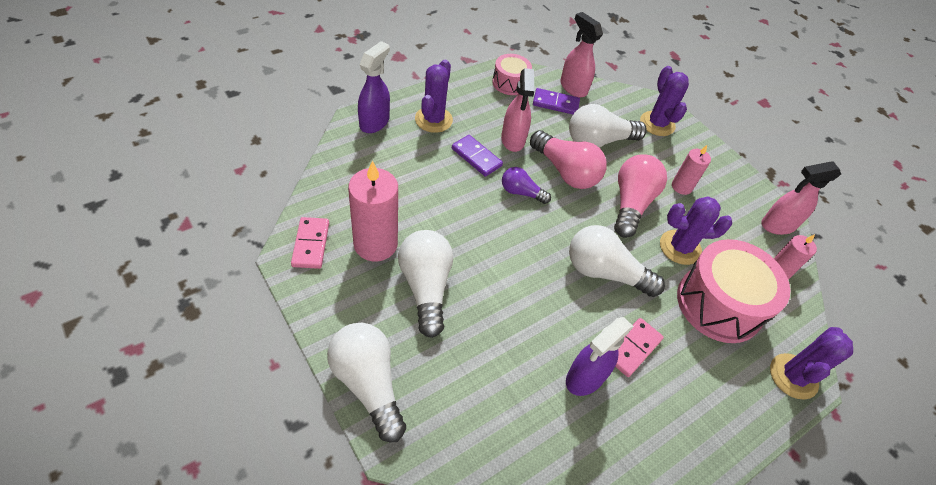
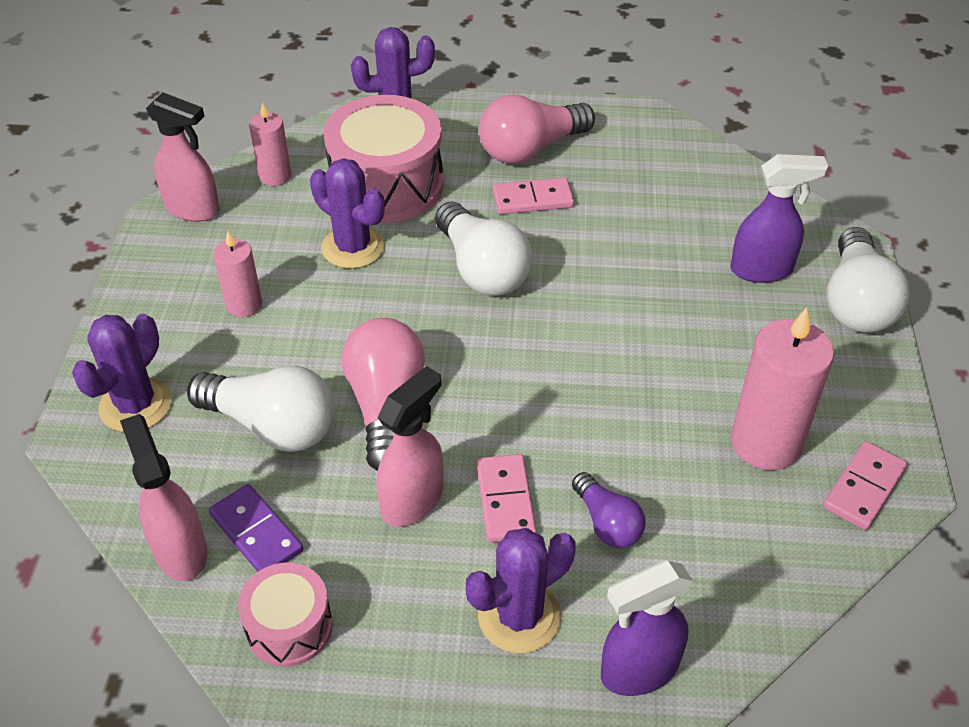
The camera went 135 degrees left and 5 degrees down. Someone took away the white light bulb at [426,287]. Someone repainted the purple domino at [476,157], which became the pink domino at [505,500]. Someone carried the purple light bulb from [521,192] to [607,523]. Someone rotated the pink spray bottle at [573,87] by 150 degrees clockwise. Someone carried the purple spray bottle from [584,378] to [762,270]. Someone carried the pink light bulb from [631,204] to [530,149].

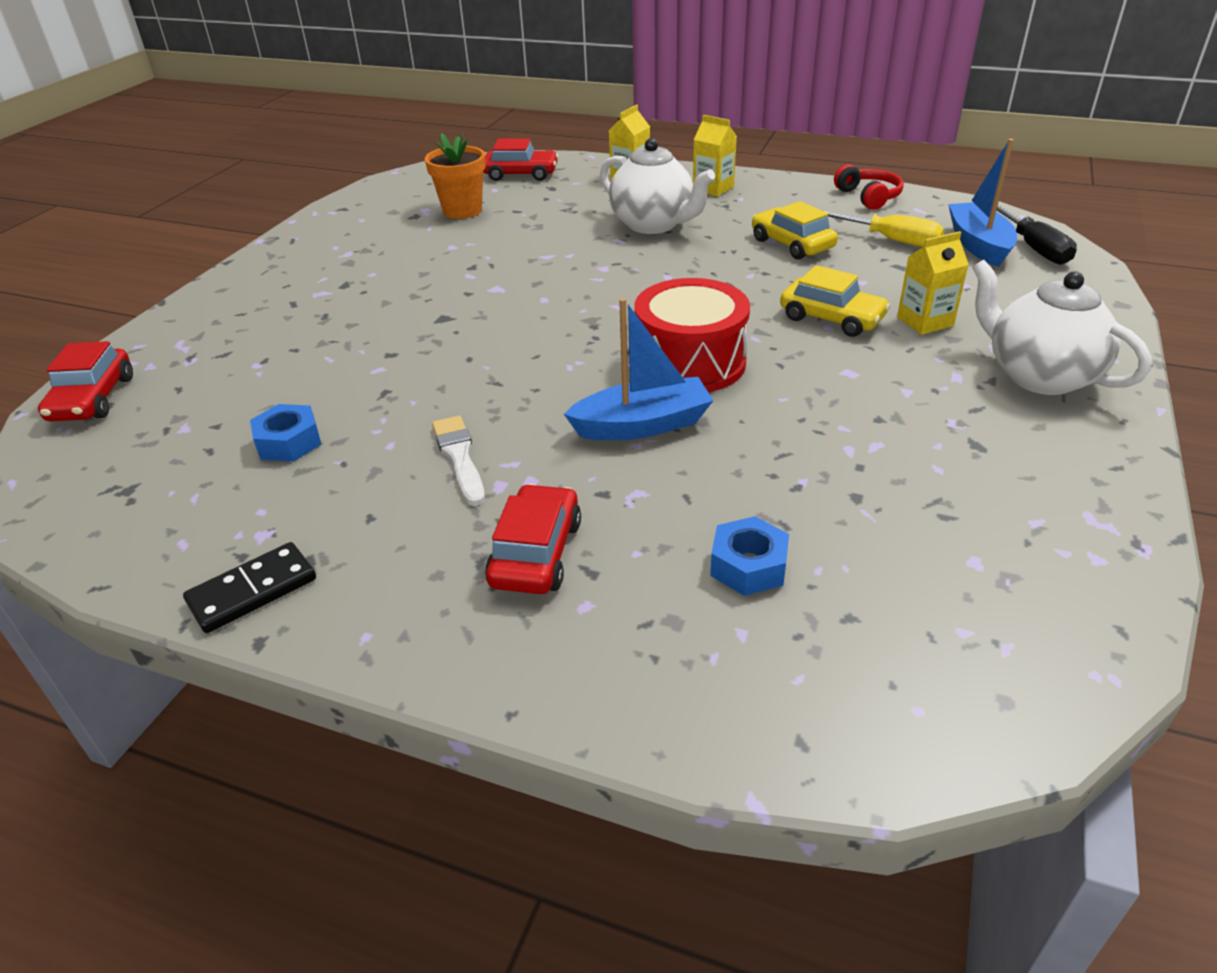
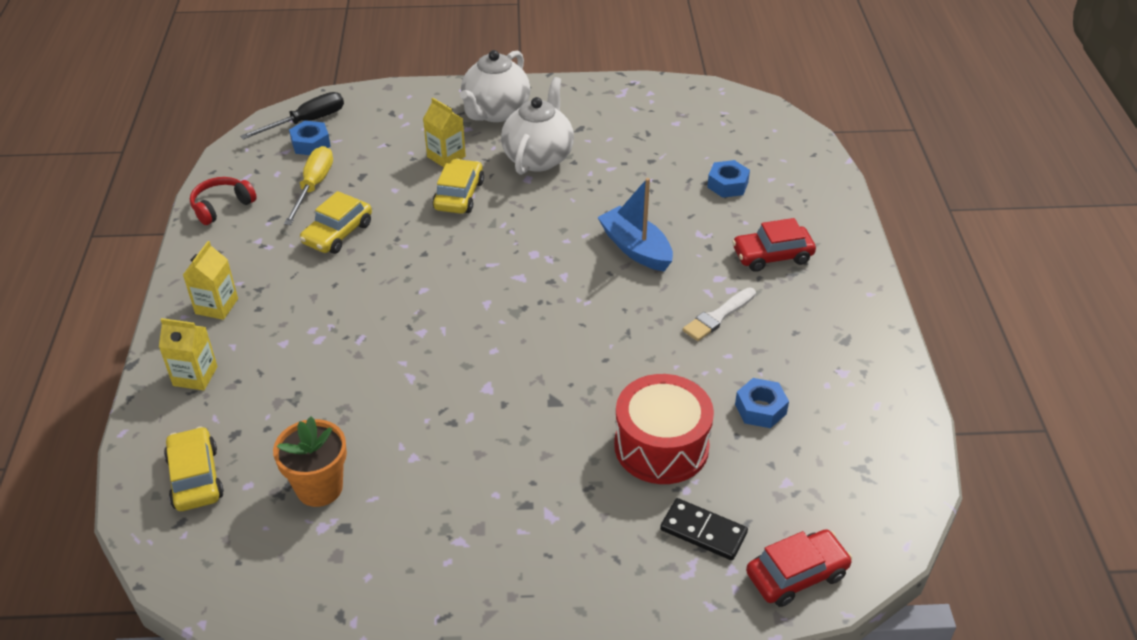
The camera went 115 degrees left and 5 degrees up. Someone carried the black domino from [252,590] to [703,531]. Someone repainted the red car at [521,174], which became the yellow car at [195,478]. Someone carried the white teapot from [654,225] to [538,158]. Someone carried the red drum from [690,363] to [661,446]. Someone swapped the blue boat at [978,245] for the blue nut at [311,144].

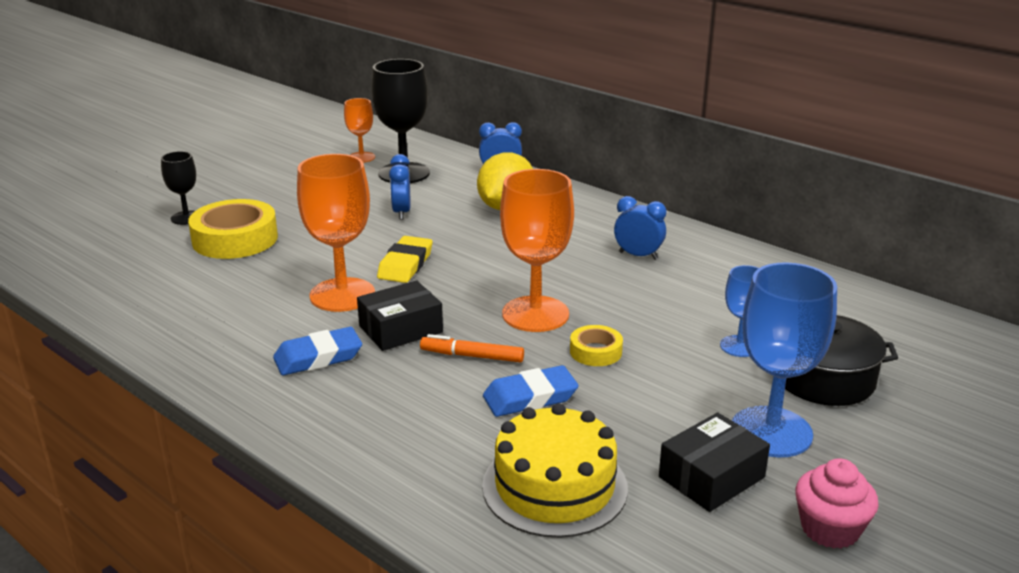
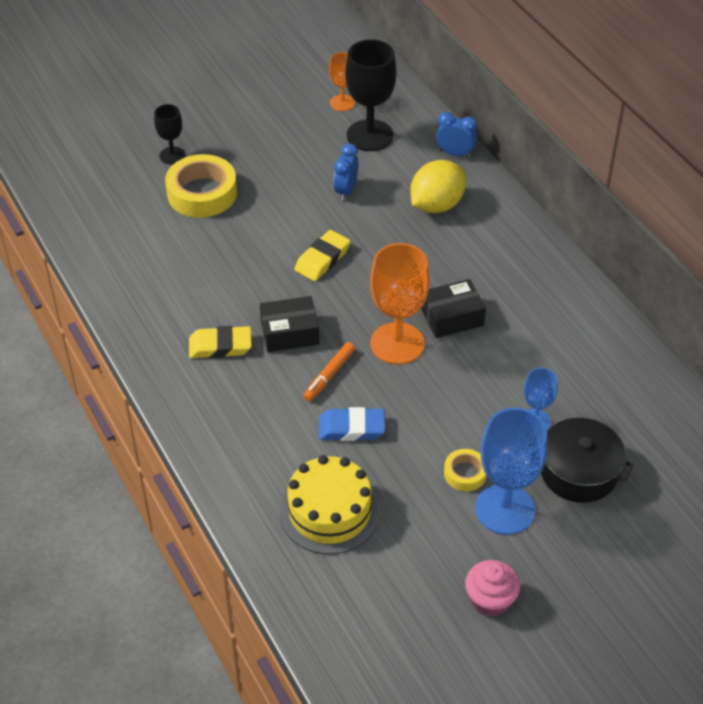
The camera went 20 degrees right and 20 degrees up. Someone repainted the blue eraser at [318,357], which became the yellow eraser at [220,346]. Someone took away the orange goblet at [342,295]. Someone rotated the orange marker at [472,356] by 90 degrees counterclockwise. Someone carried the yellow tape from [595,351] to [465,473]. Someone took away the blue clock at [638,255]. Someone carried the black box from [711,477] to [452,317].

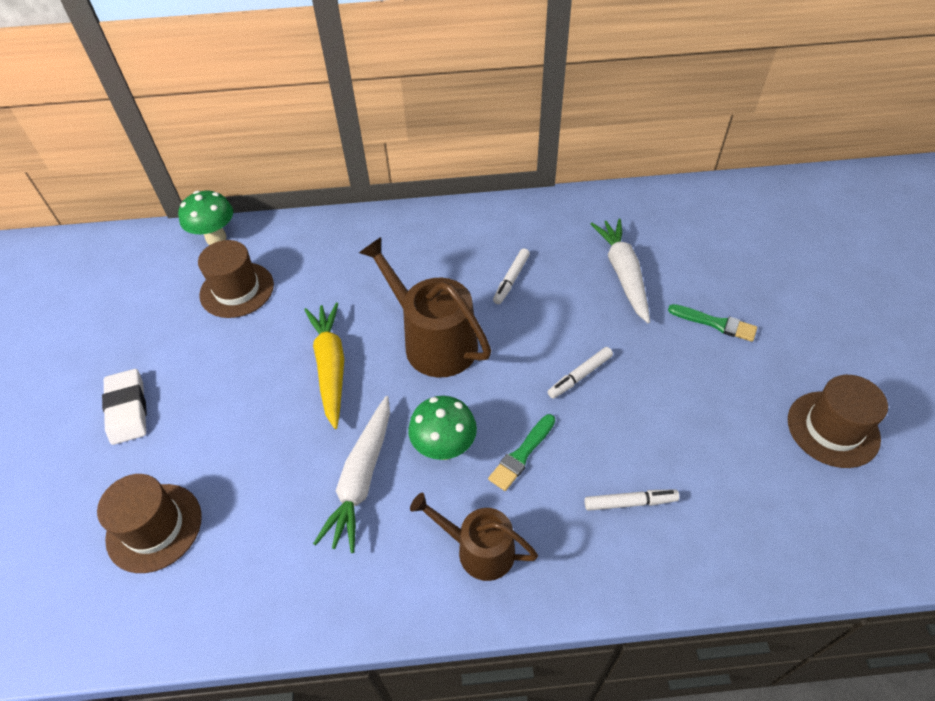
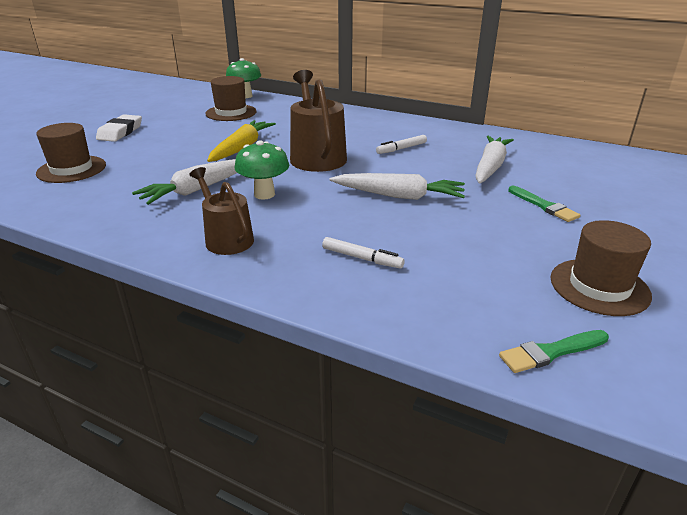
The camera went 30 degrees right and 20 degrees down. Someone carried the green brush from [522,455] to [551,352]. Someone swapped the white marker at [580,376] for the white carrot at [399,196].

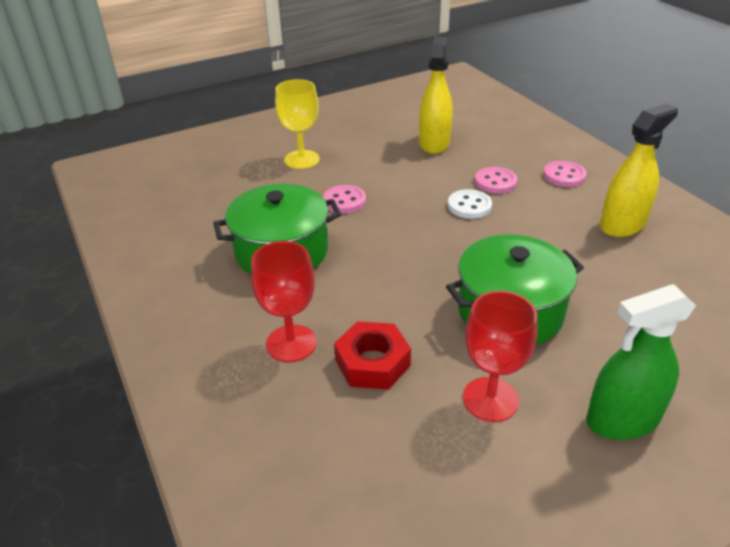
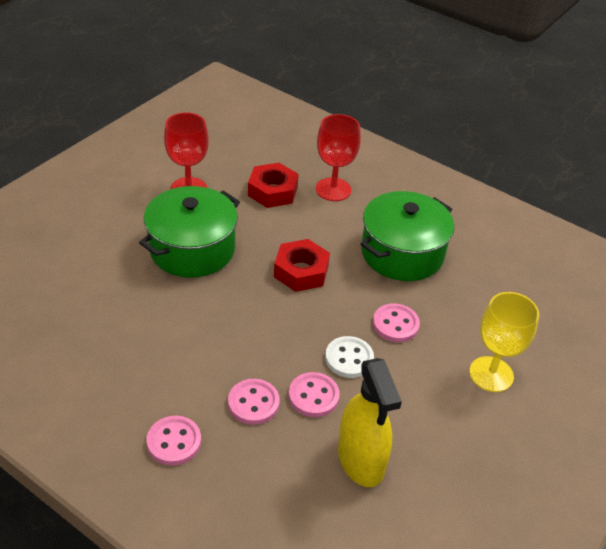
The camera went 150 degrees right and 5 degrees up. Someone carried the white button from [469,206] to [349,358]. Someone took away the green spray bottle at [622,420]. Someone took away the yellow spray bottle at [622,225]. Someone put down the red nut at [301,271]. Someone put down the pink button at [313,396].

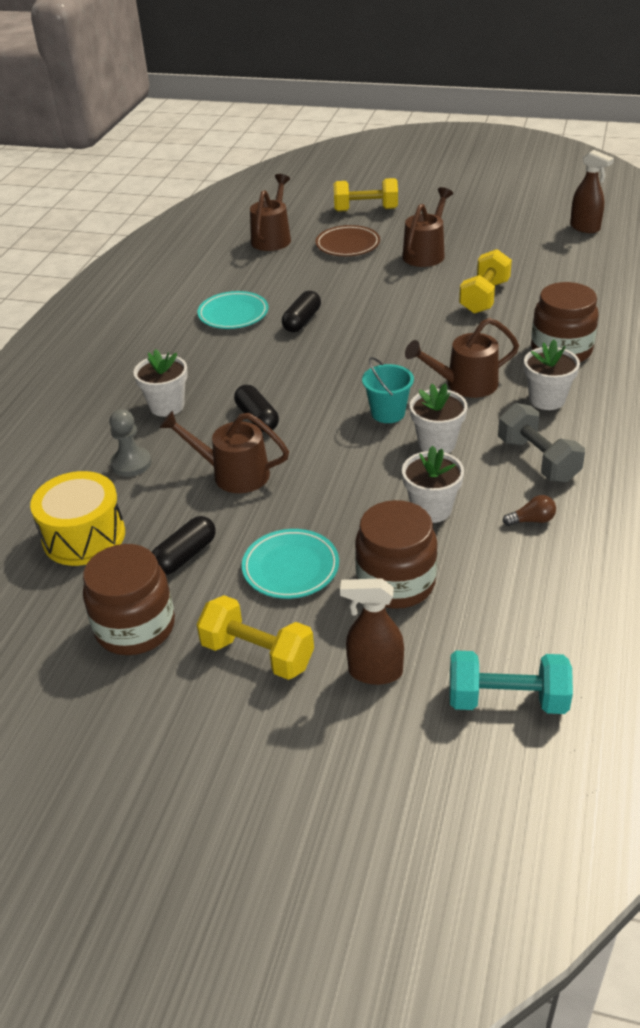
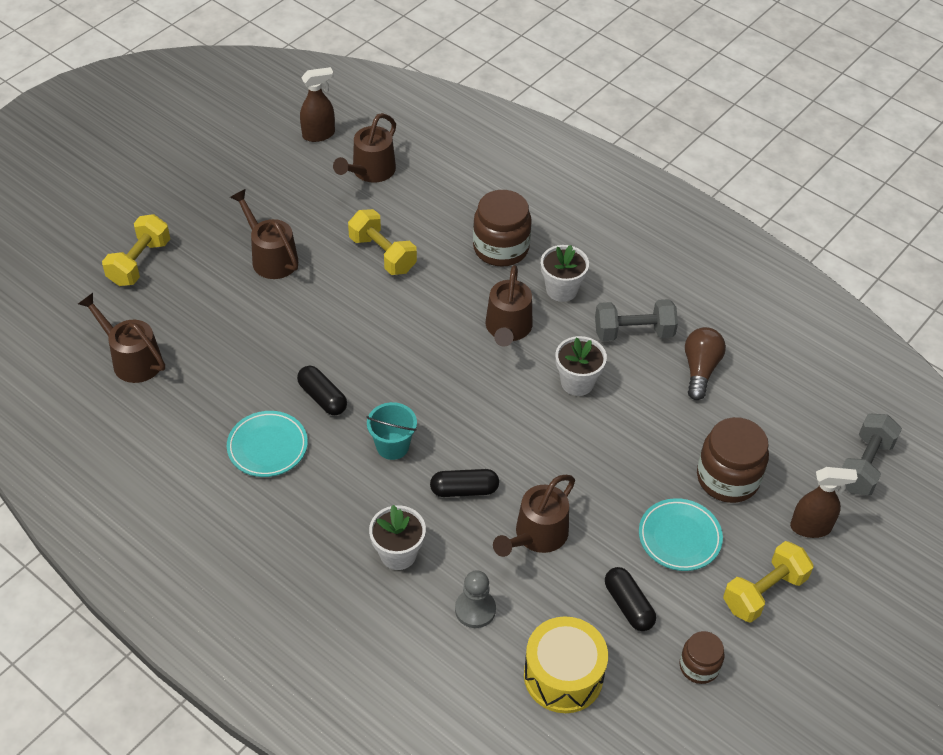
The camera went 70 degrees left and 10 degrees up. Someone scaled the brown jar at [135,627] by 0.58. Someone took away the brown plate at [347,245]. Someone rotated the brown spray bottle at [374,672] by 120 degrees counterclockwise. Someone carried the turquoise bucket from [388,413] to [392,446]. Someone took away the white flower pot at [431,509]. Someone repainted the turquoise dumbbell at [507,700], which became the grey dumbbell at [864,465]. Someone scaled the brown light bulb at [532,520] by 1.79. Someone put down the brown watering can at [370,172].

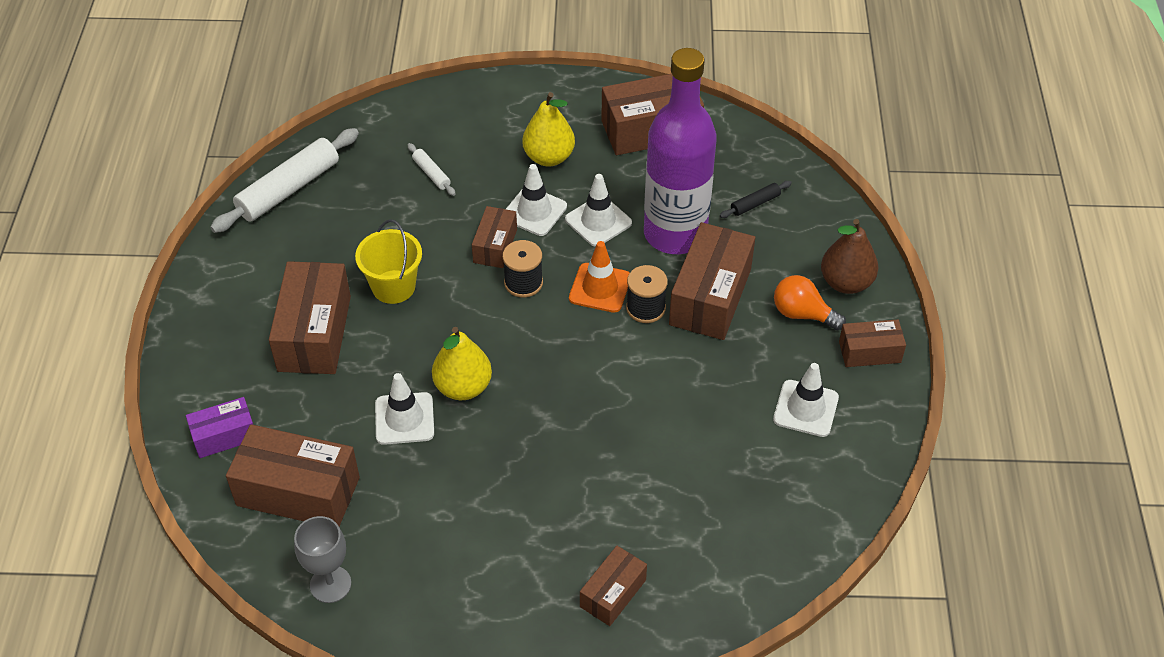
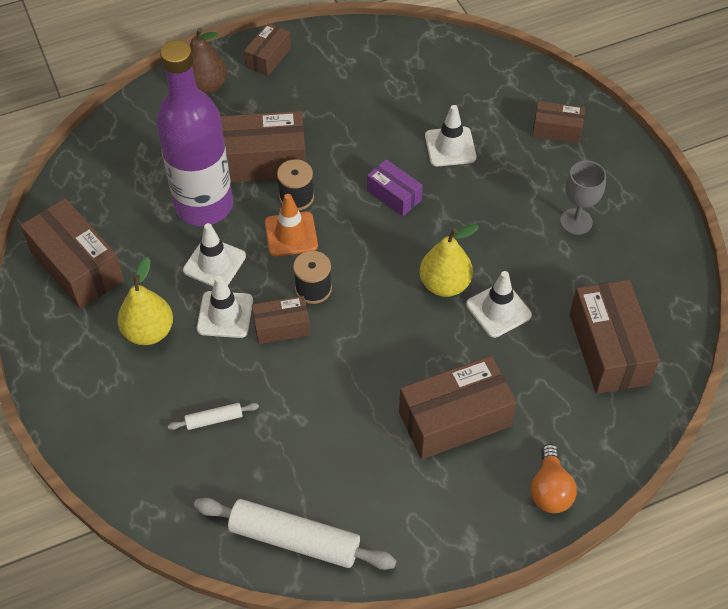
The camera went 115 degrees left and 5 degrees up. Someone carried the purple box from [224,436] to [394,195]. Someone carried the grey goblet from [330,584] to [576,221]. Someone took away the yellow bucket at [393,287]. Someone rotated the white rolling pin at [431,174] by 45 degrees clockwise. Someone took away the black rolling pin at [755,204]. Someone carried the white traffic cone from [805,408] to [450,147]. Someone carried the orange light bulb from [802,314] to [550,490]. Someone rotated the brown box at [869,352] by 60 degrees clockwise.

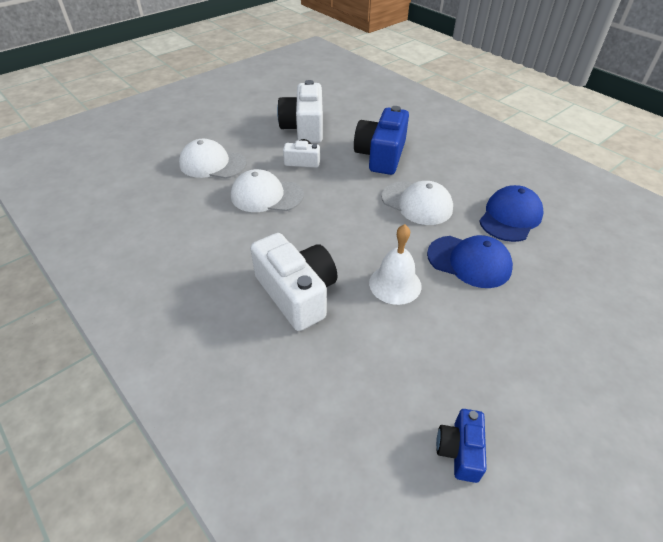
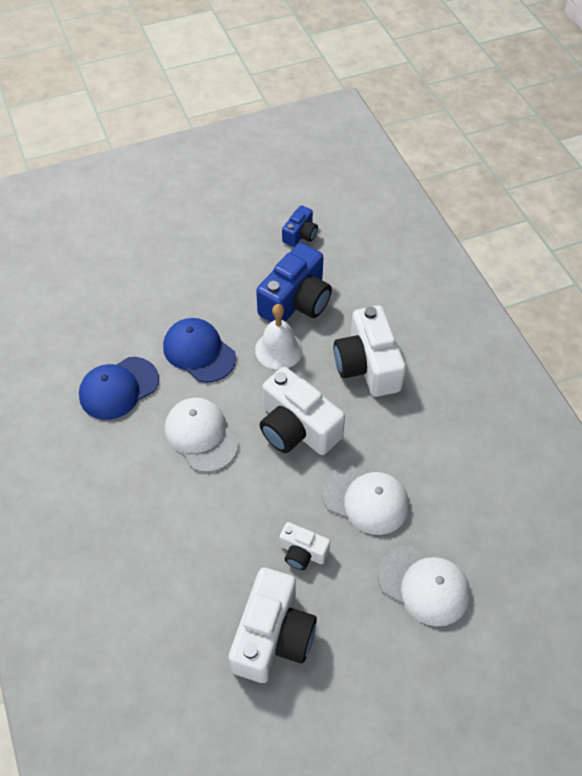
The camera went 160 degrees left and 10 degrees up. Someone carried the blue camera from [381,155] to [296,301]. Someone put down the white camera at [297,428].

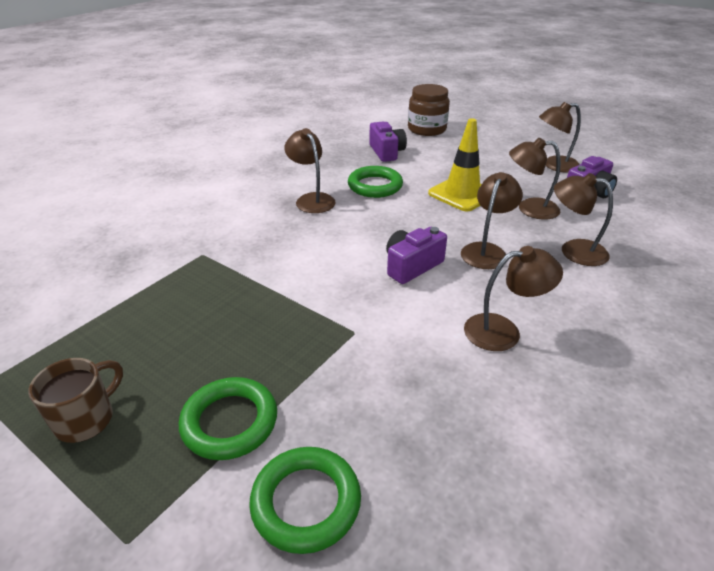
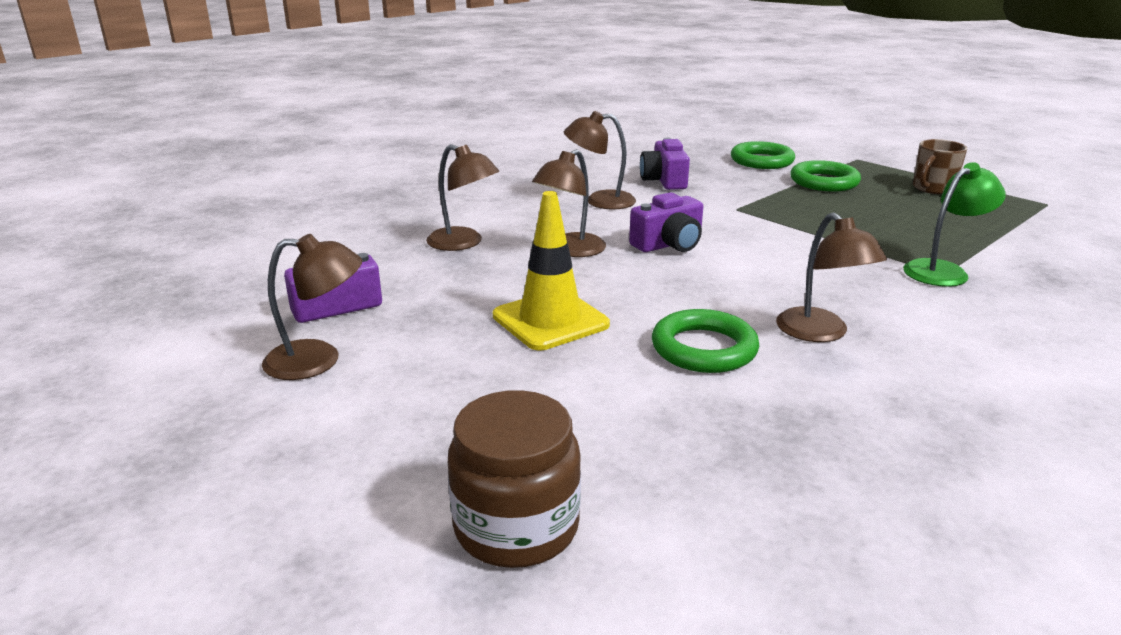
The camera went 170 degrees left and 10 degrees down. Someone carried the purple camera from [386,152] to [664,180]. Someone took away the brown lamp at [529,209]. Someone put down the green lamp at [943,270].

